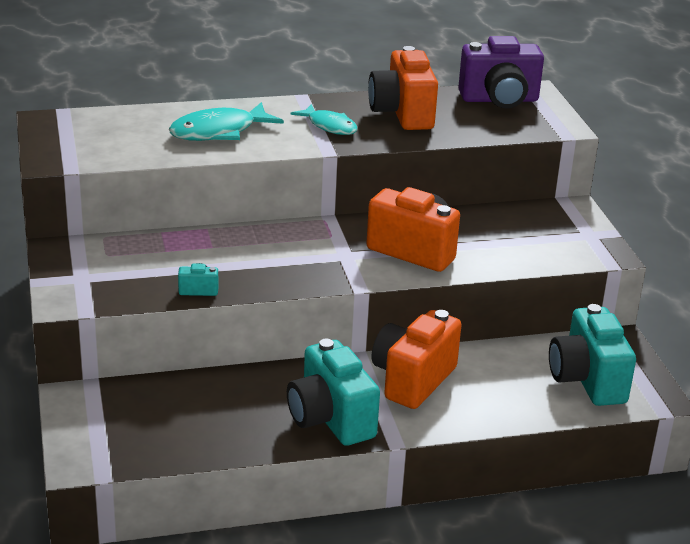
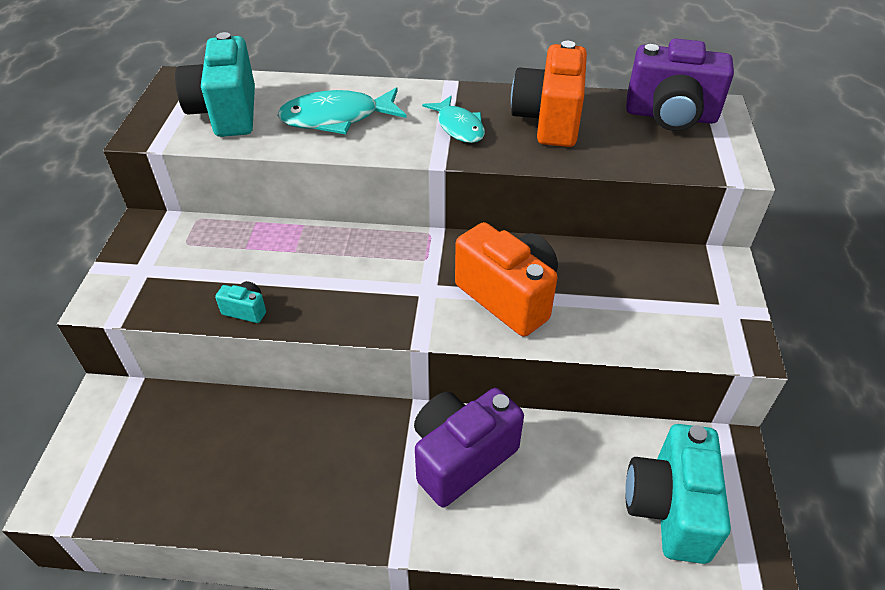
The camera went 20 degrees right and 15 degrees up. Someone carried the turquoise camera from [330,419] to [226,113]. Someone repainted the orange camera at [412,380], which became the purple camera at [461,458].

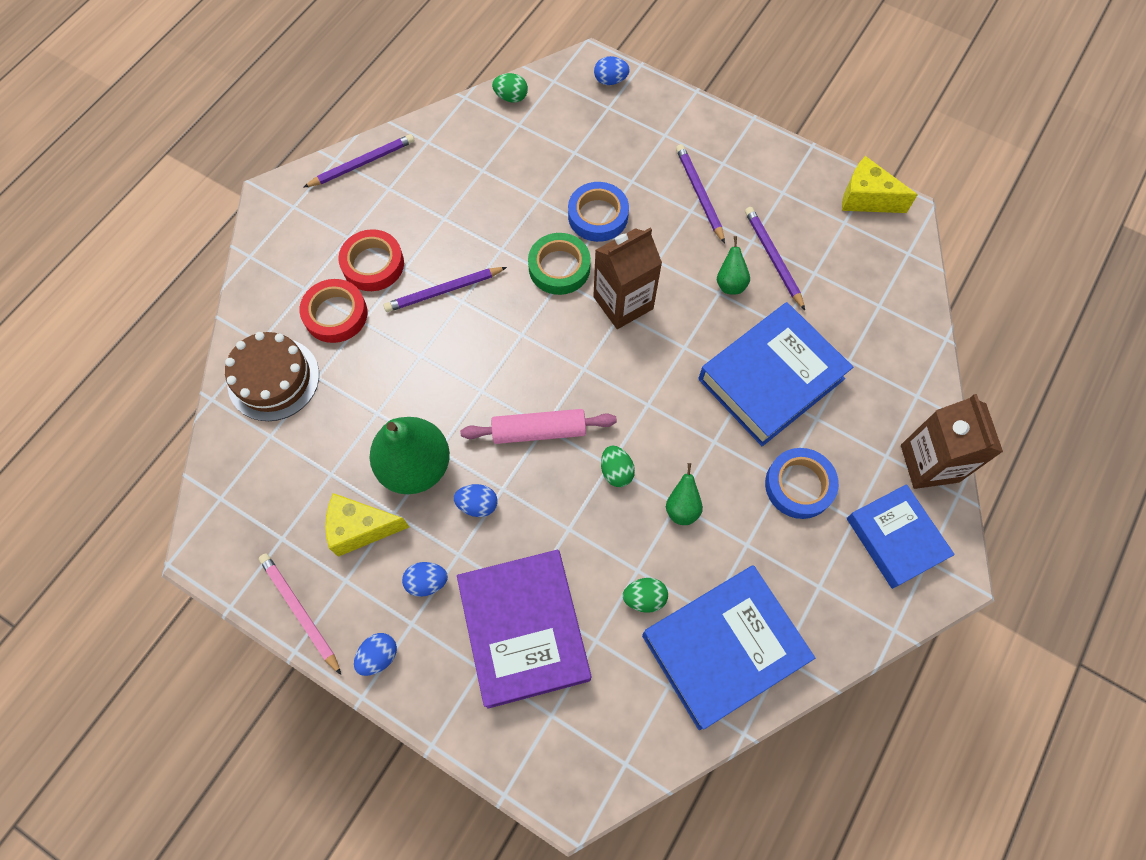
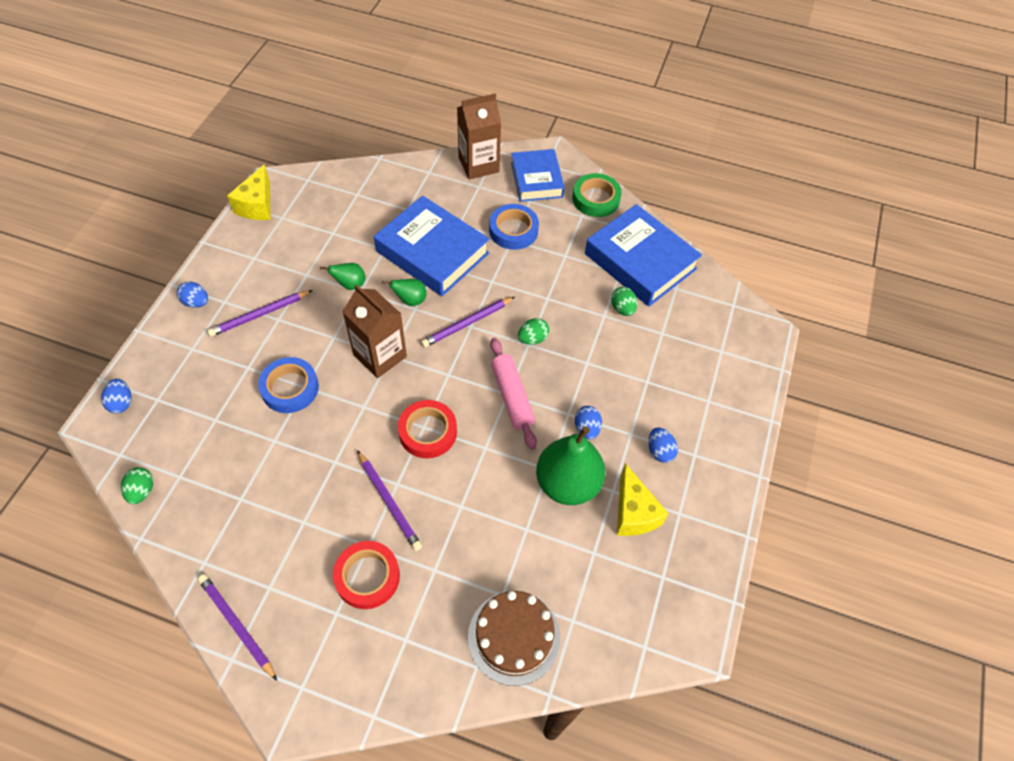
The camera went 105 degrees left and 10 degrees down. Someone took away the pink pencil at [300,612]. Someone carried the red tape from [335,314] to [428,432]. Someone carried the blue egg from [379,656] to [196,302]. Someone took away the purple book at [524,630]. Someone carried the green tape from [559,267] to [596,199]. Someone carried the green pear from [682,507] to [410,300]. Someone carried the purple pencil from [773,258] to [467,323]. Someone rotated the blue book at [895,538] by 60 degrees counterclockwise.

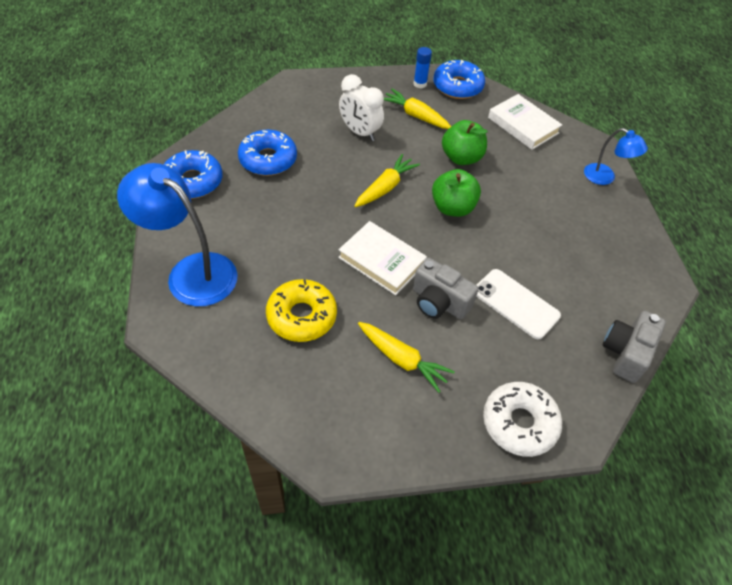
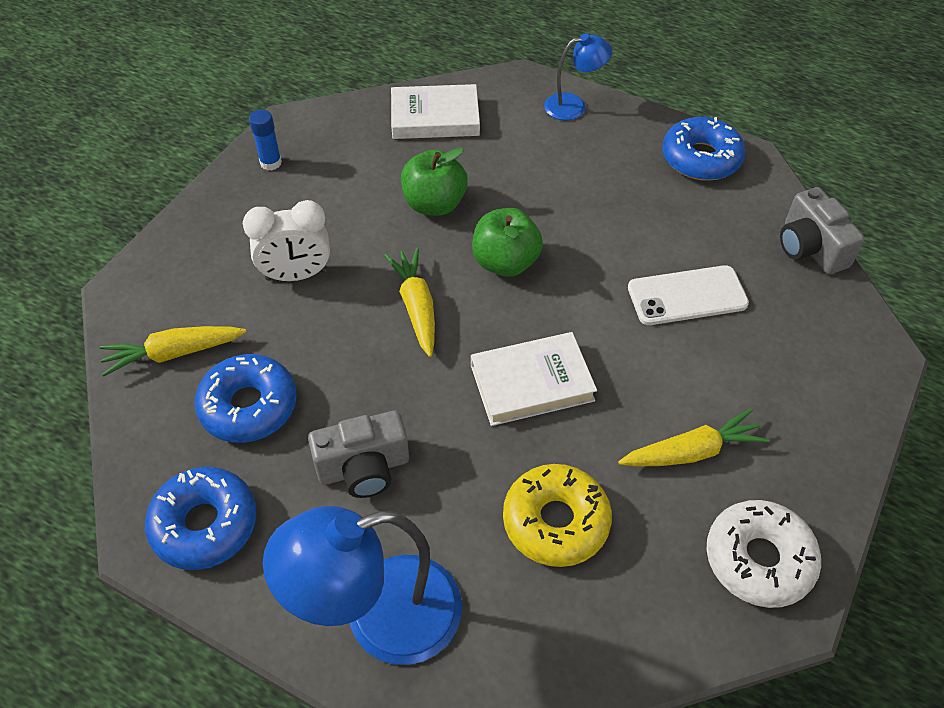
The camera went 50 degrees left and 0 degrees up. Someone carried the yellow carrot from [415,115] to [173,353]. Someone carried the grey camera from [439,302] to [364,468]. Someone carried the blue donut from [457,86] to [701,158]. Someone carried the white donut from [519,423] to [758,559].

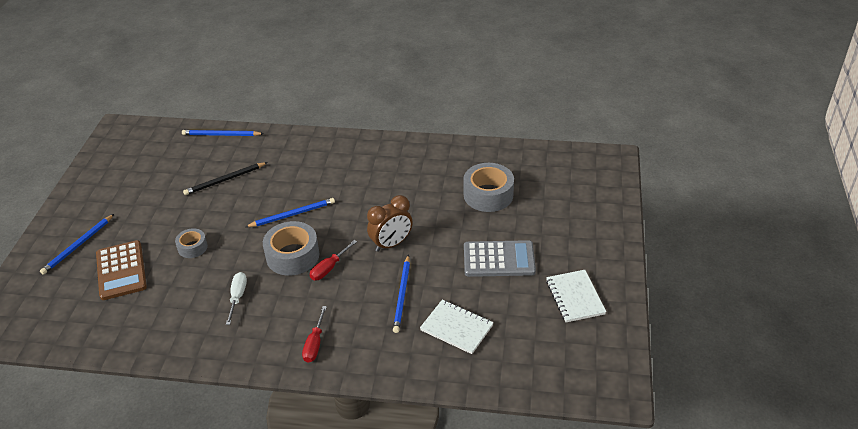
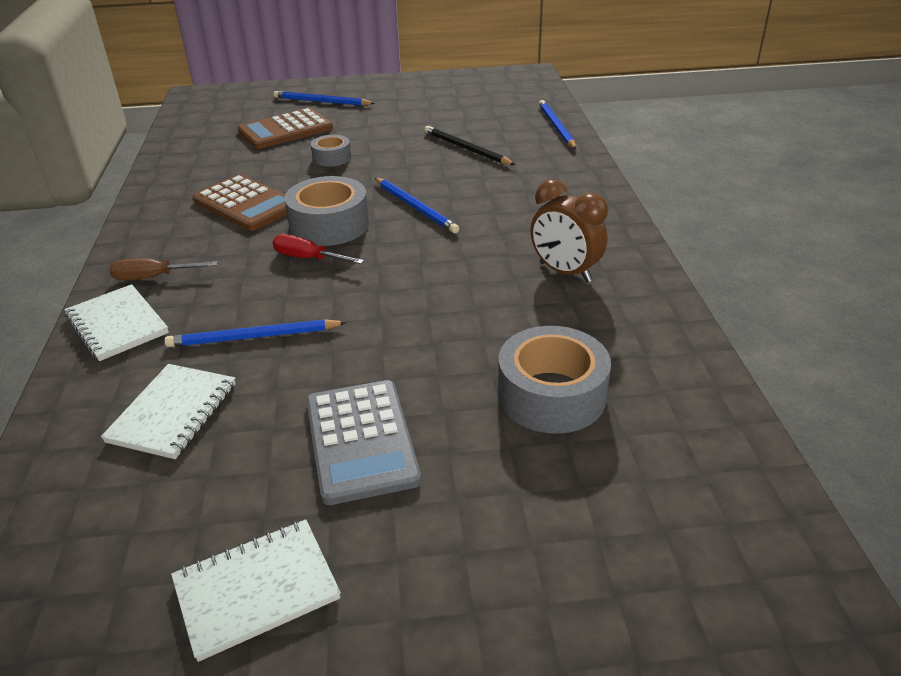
The camera went 75 degrees right and 5 degrees down. Someone swapped the white screwdriver at [238,296] for the brown calculator at [246,204]. Someone repainted the red screwdriver at [314,344], which became the brown screwdriver at [152,277]. Someone carried the brown clock from [391,244] to [565,272]. Someone put down the white notebook at [117,325].

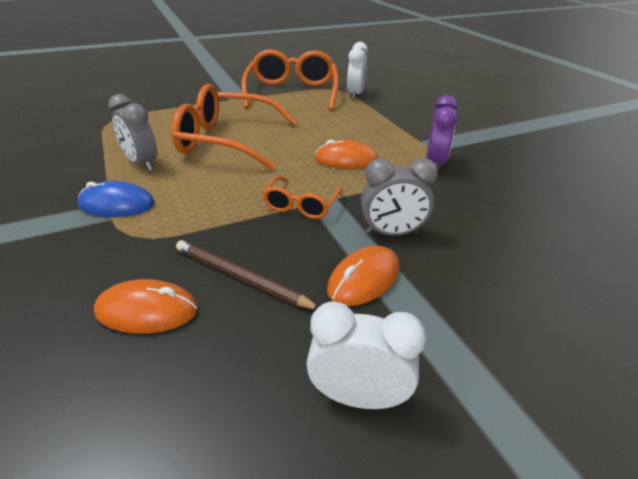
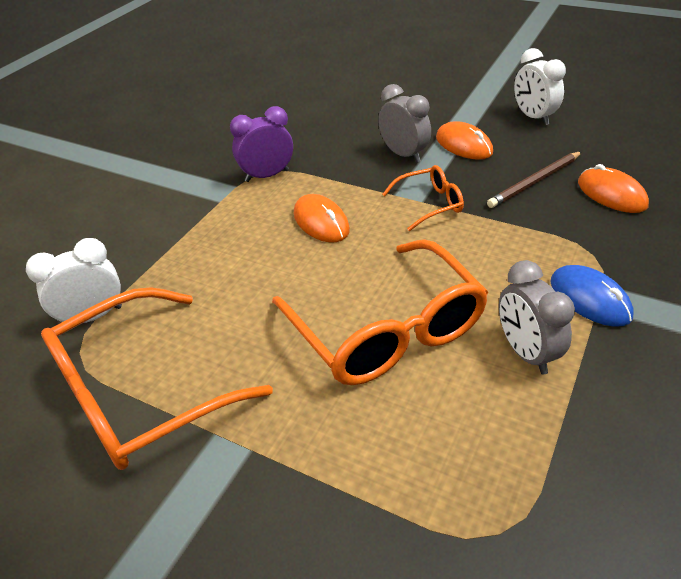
The camera went 125 degrees left and 5 degrees up. Someone rotated the grey clock at [142,164] by 150 degrees clockwise. Someone rotated the brown pencil at [241,277] by 60 degrees clockwise. Someone rotated the orange mouse at [364,279] by 45 degrees clockwise.

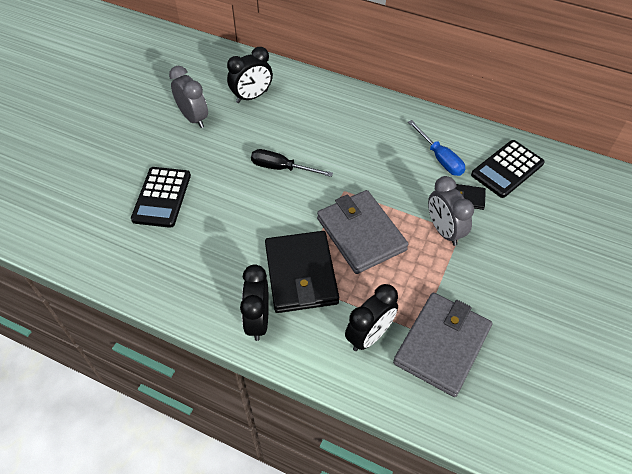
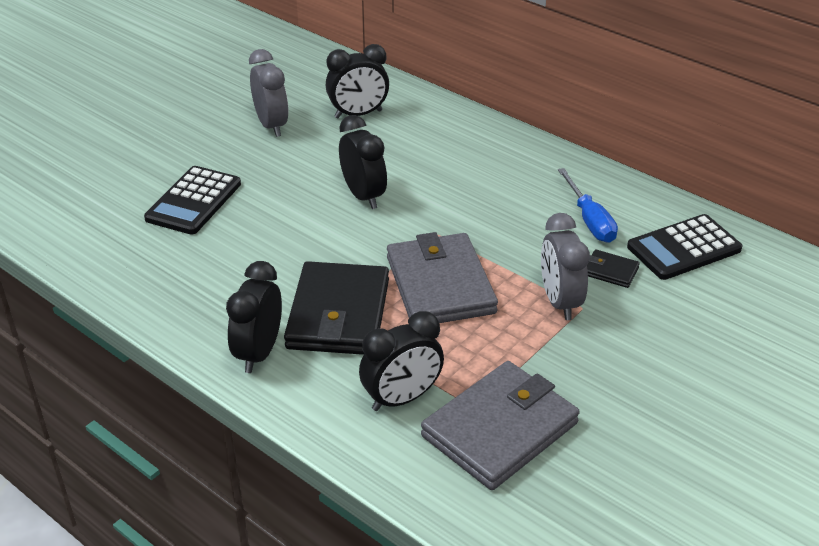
The camera went 15 degrees right and 15 degrees down. Someone swapped the black screwdriver at [281,168] for the black clock at [363,196].

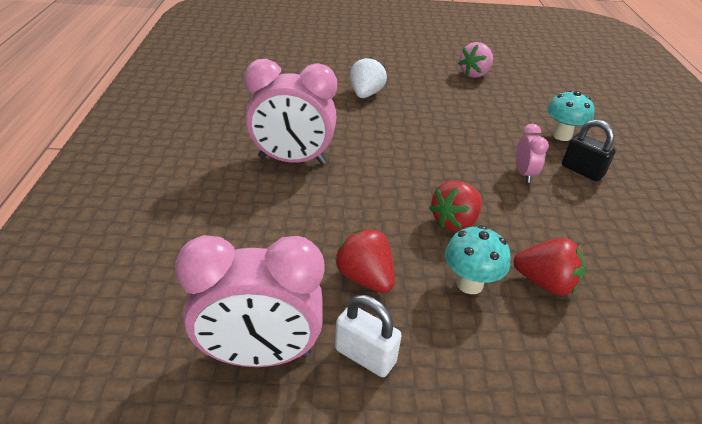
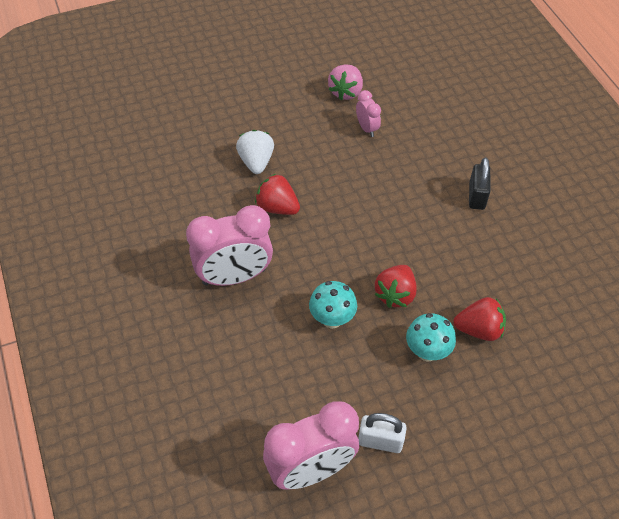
The camera went 20 degrees left and 15 degrees up. Someone carried the red strawberry from [365,278] to [277,207]. Someone carried the pink clock from [523,174] to [367,128]. Someone carried the turquoise mushroom from [561,135] to [332,319]. Someone rotated the black padlock at [582,171] by 75 degrees clockwise.

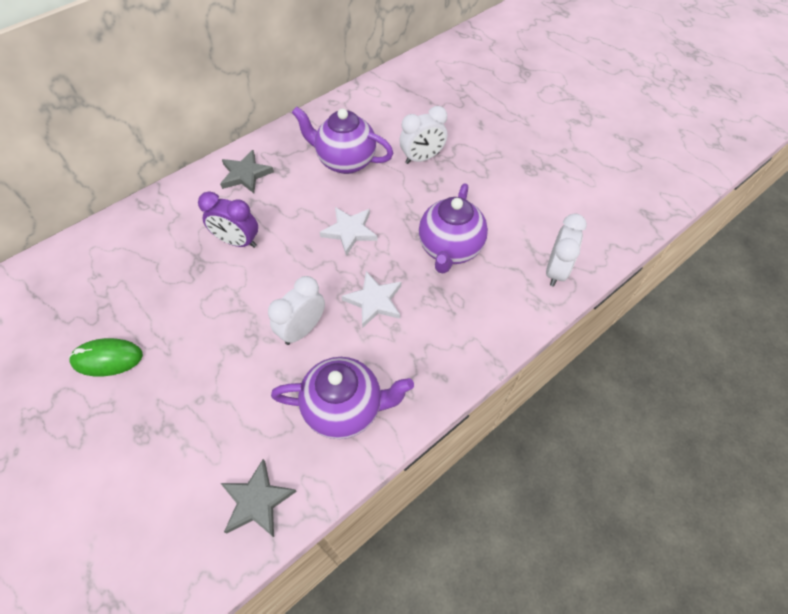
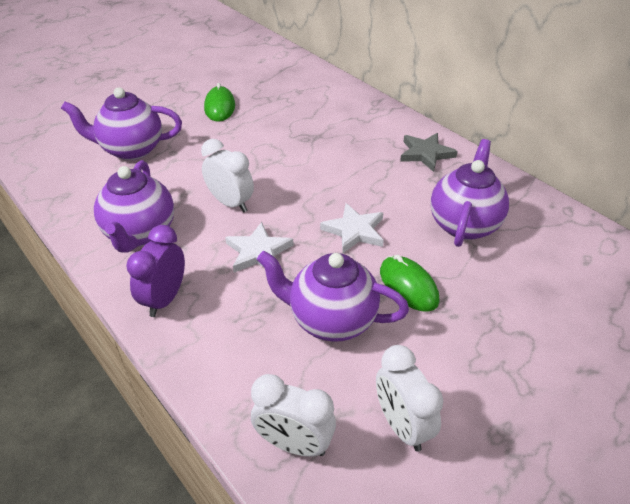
The camera went 90 degrees right and 15 degrees down. Someone carried the purple clock from [238,241] to [164,299]. Someone took away the grey star at [257,501]. Someone carried the white clock from [422,158] to [402,425]. Someone put down the purple teapot at [131,150]. Someone put down the green mouse at [408,286].

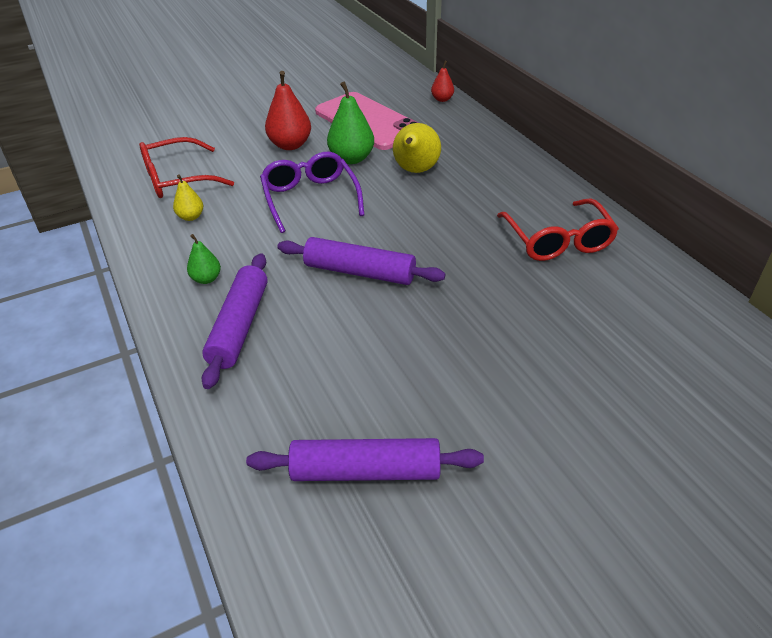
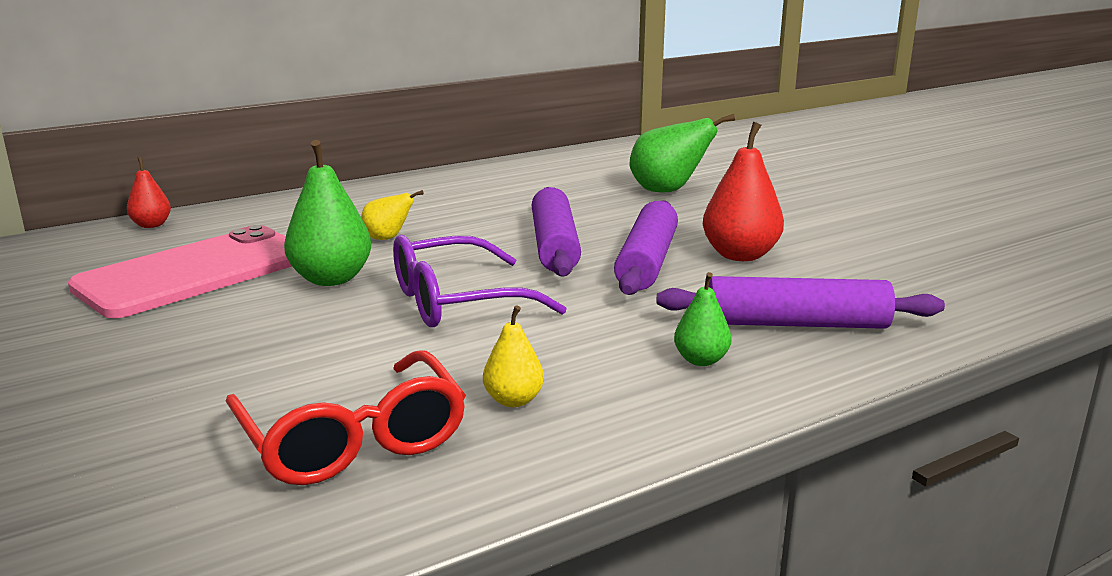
The camera went 95 degrees left and 20 degrees down. Someone carried the purple rolling pin from [365,471] to [555,246]. Someone carried the red pear from [290,145] to [740,255]. Someone scaled the yellow pear at [415,171] by 0.56. Someone took away the red glasses at [557,240]. Someone put down the green pear at [668,191].

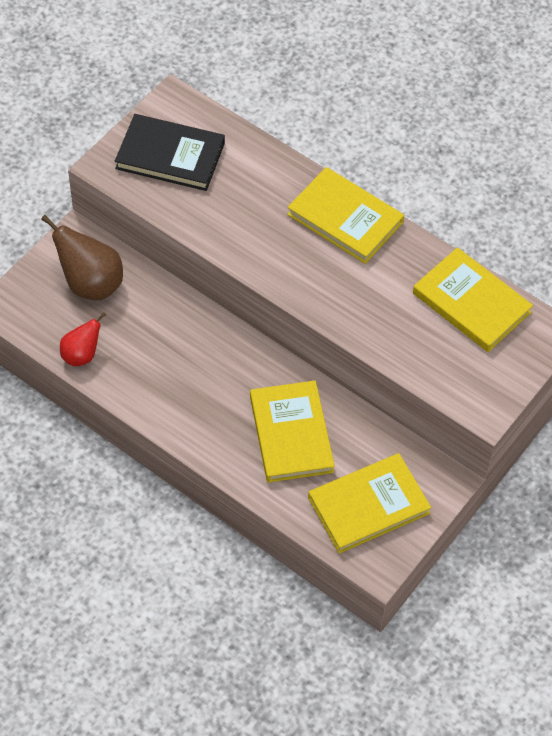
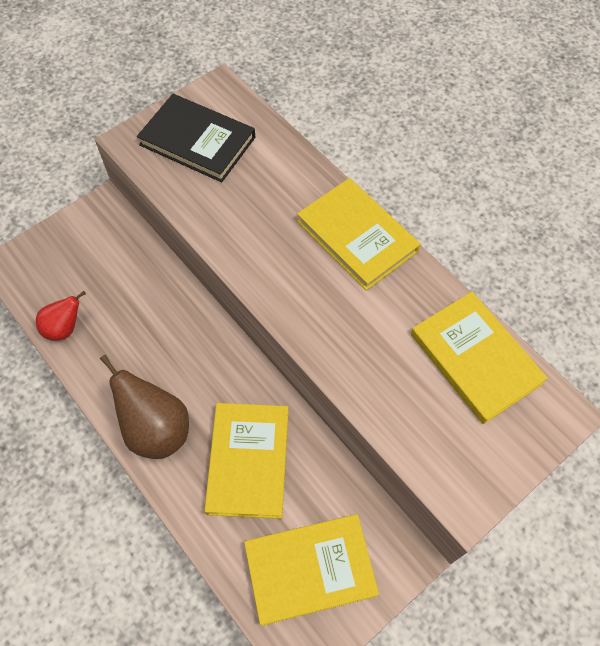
The camera went 15 degrees right and 5 degrees up. Someone carried the brown pear from [90,284] to [156,429].

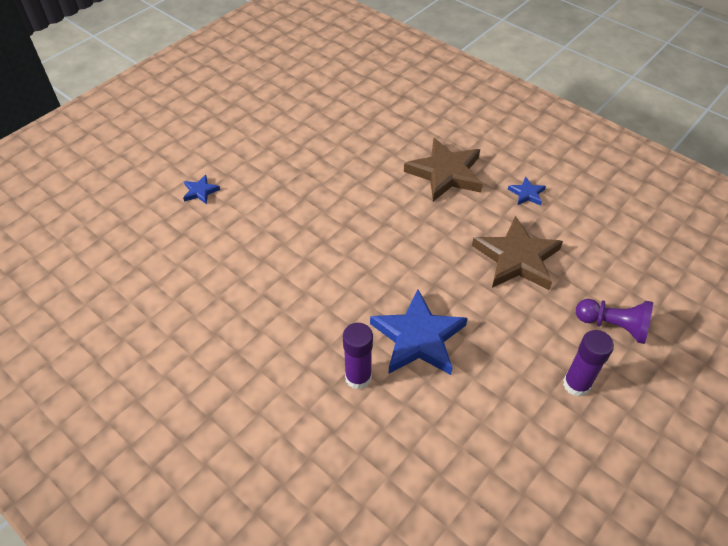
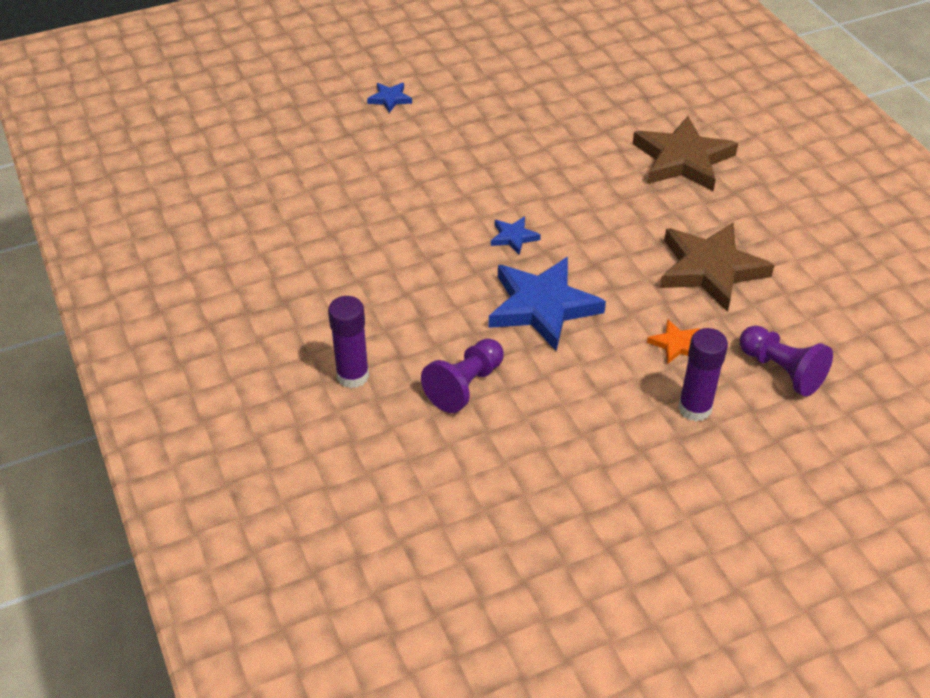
The camera went 25 degrees right and 5 degrees down. Someone carried the purple glue stick from [358,377] to [352,376]. Someone carried the blue star from [527,194] to [513,237]. Someone put down the purple pawn at [465,386]. Someone put down the orange star at [675,344].

